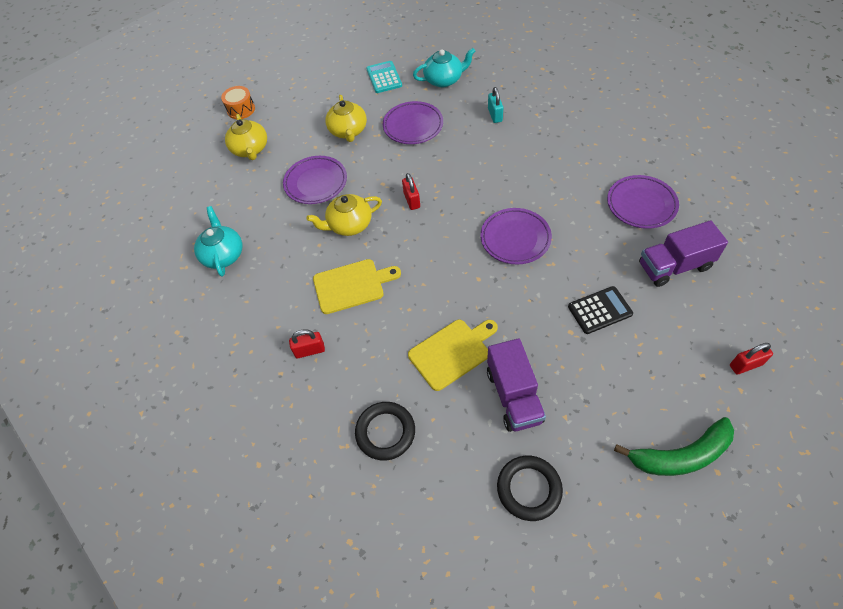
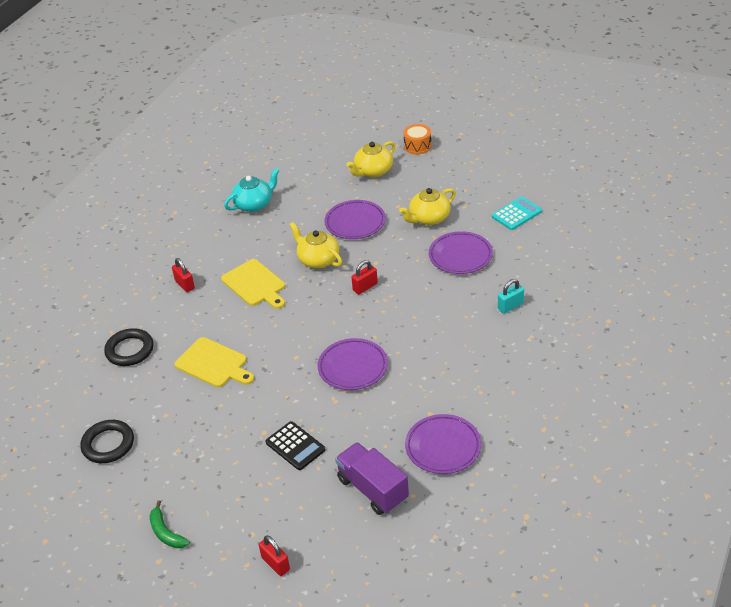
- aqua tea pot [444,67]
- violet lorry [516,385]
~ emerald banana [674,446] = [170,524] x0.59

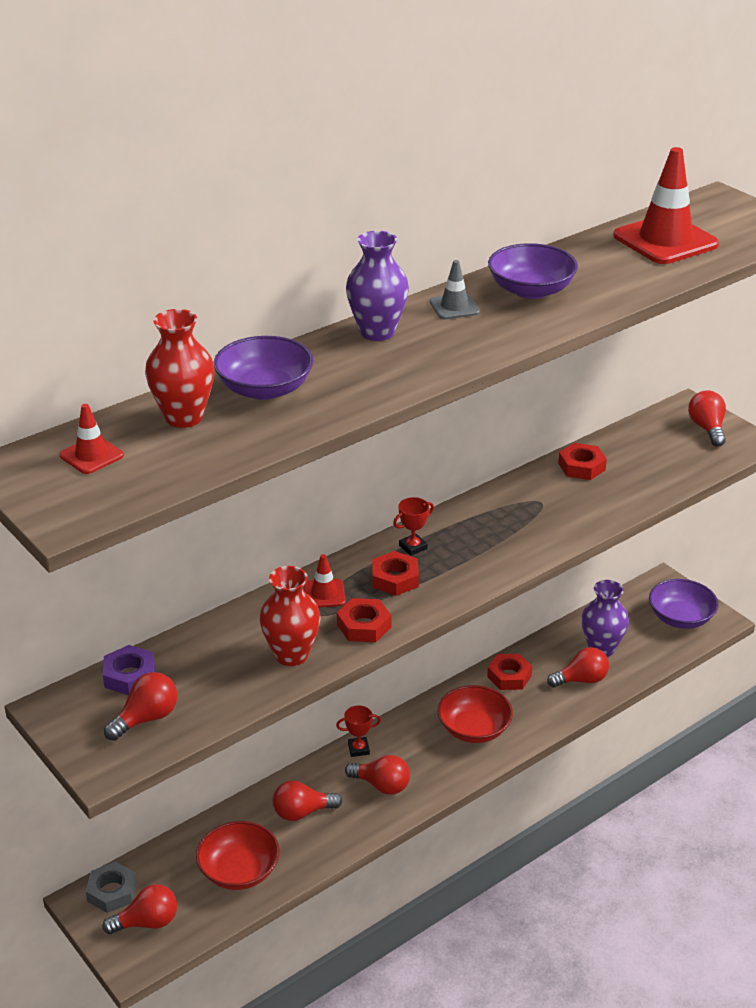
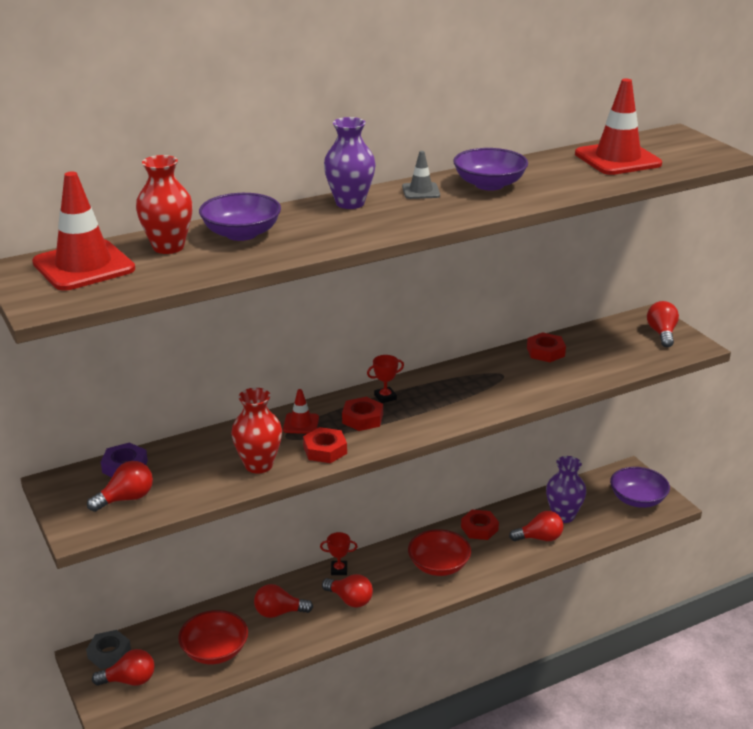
~ scarlet traffic cone [91,439] = [83,231] x2.05

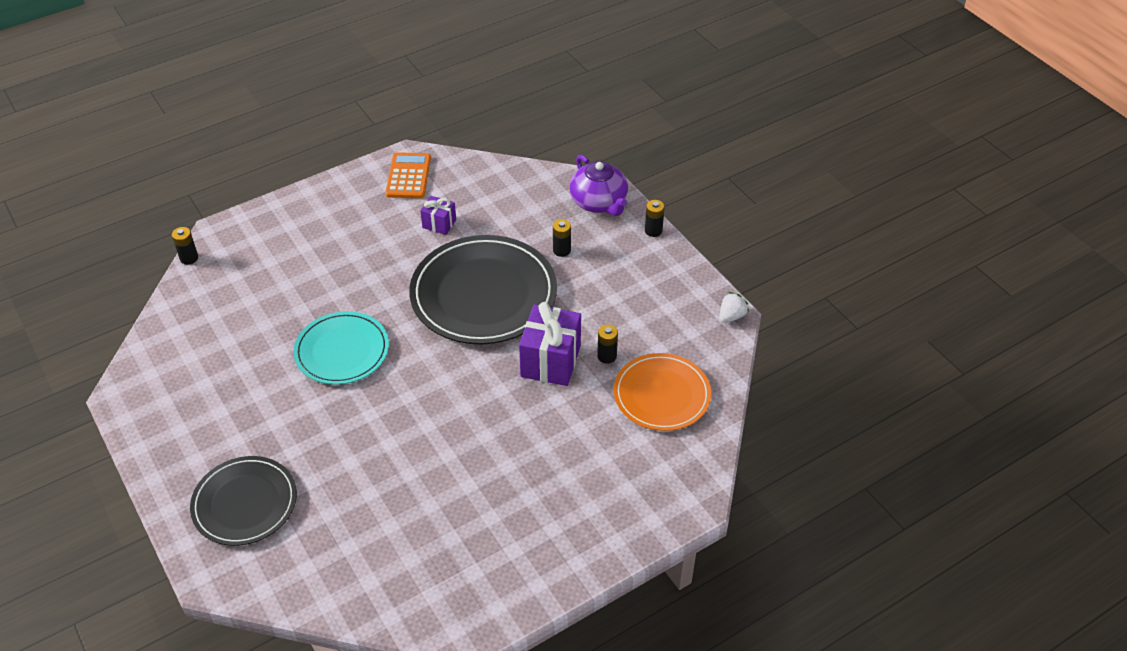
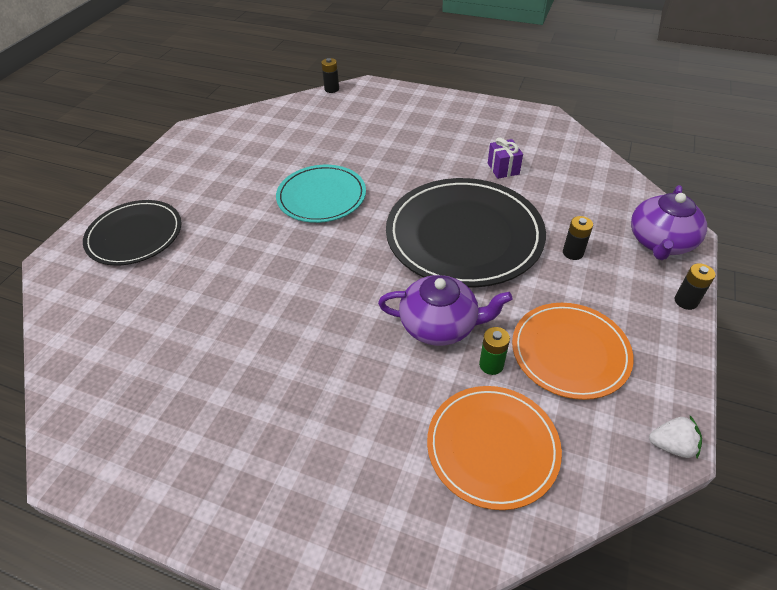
- orange calculator [408,175]
+ orange flat dish [573,351]
~ violet wrapped gift [550,344] to violet tea pot [445,310]
~ jet-black AA battery [607,344] to emerald AA battery [494,351]

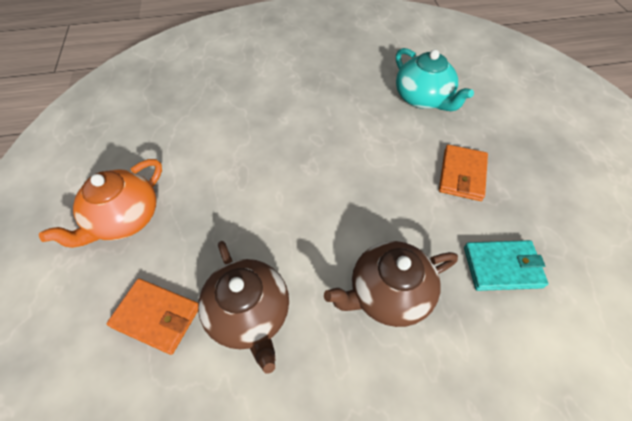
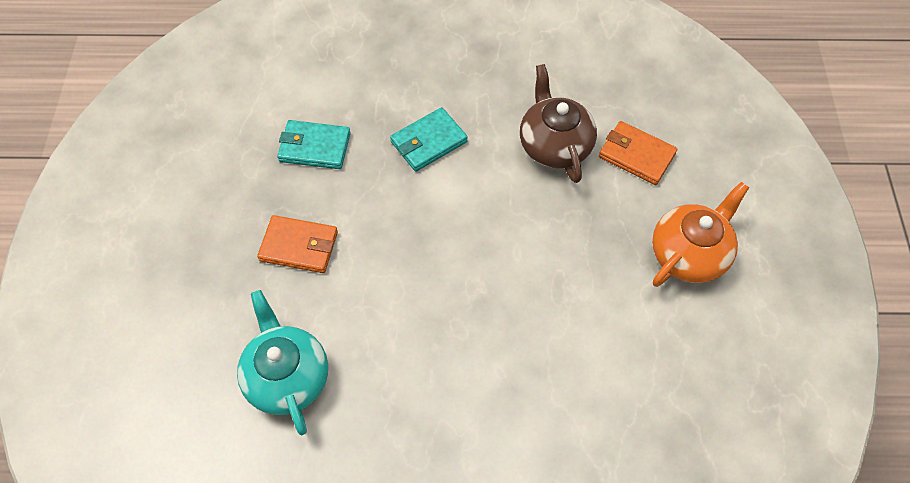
~ dark brown tea pot [391,284] to aqua card wallet [429,139]
~ orange card wallet [463,173] = [297,244] 75 degrees clockwise

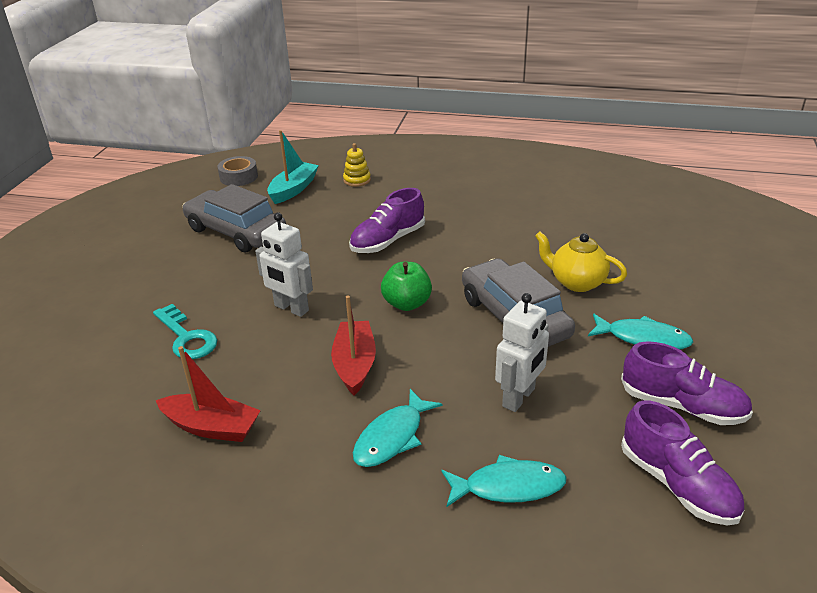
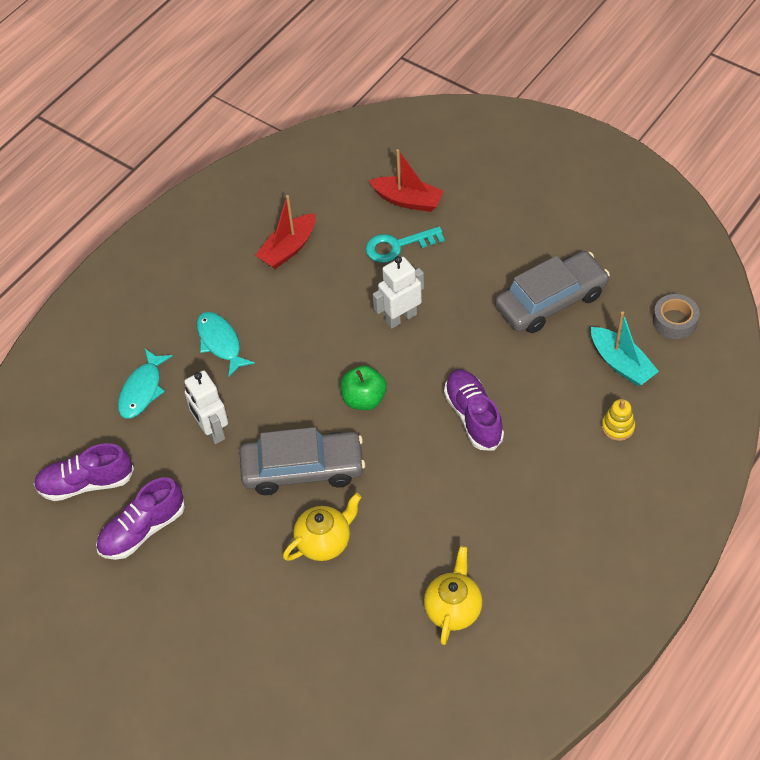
- aqua toy fish [640,332]
+ golden tea pot [453,595]
~ scarlet sailboat [353,345] to [406,180]

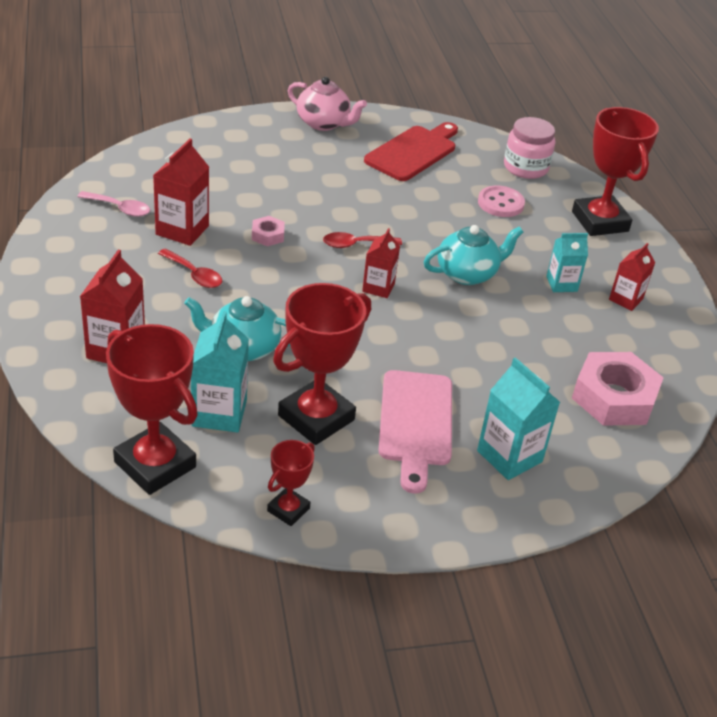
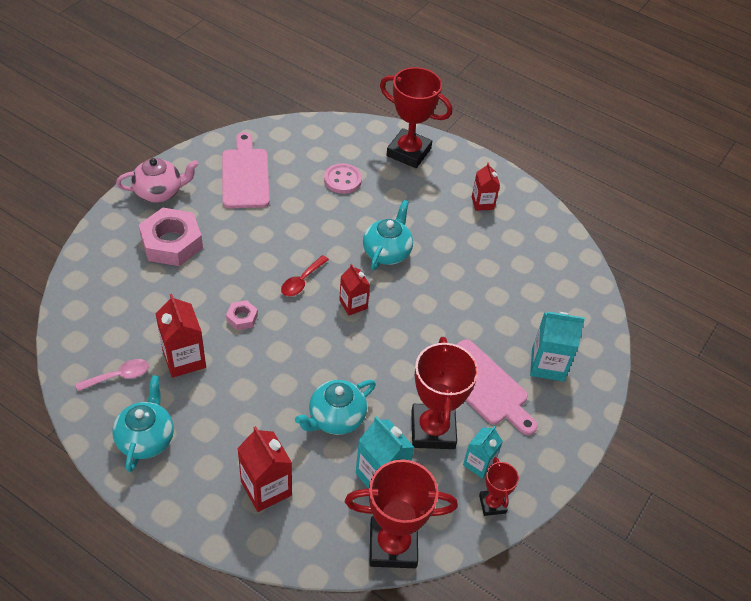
- scarlet teaspoon [190,268]
- rosy preserve jar [529,148]
+ aqua tea pot [143,423]
~ aqua milk carton [567,262] to [483,452]
~ rosy hexagon nut [618,389] to [171,237]
~ scarlet chopping board [411,151] to rosy chopping board [246,170]

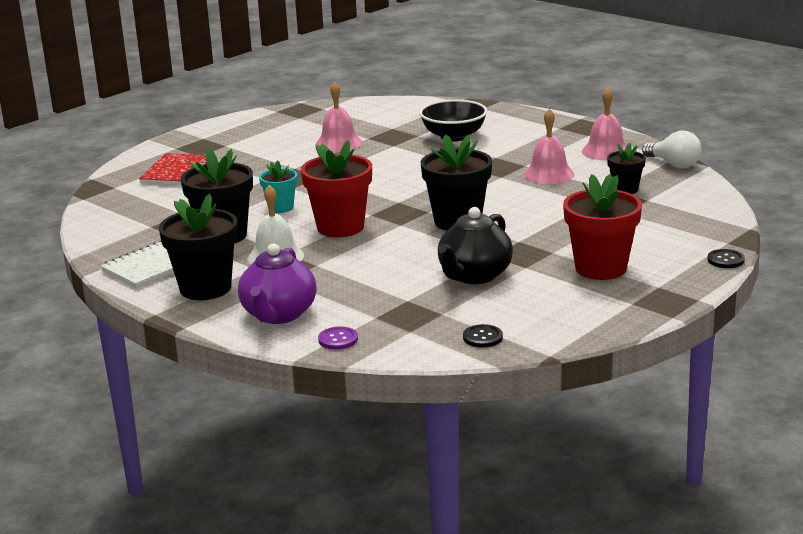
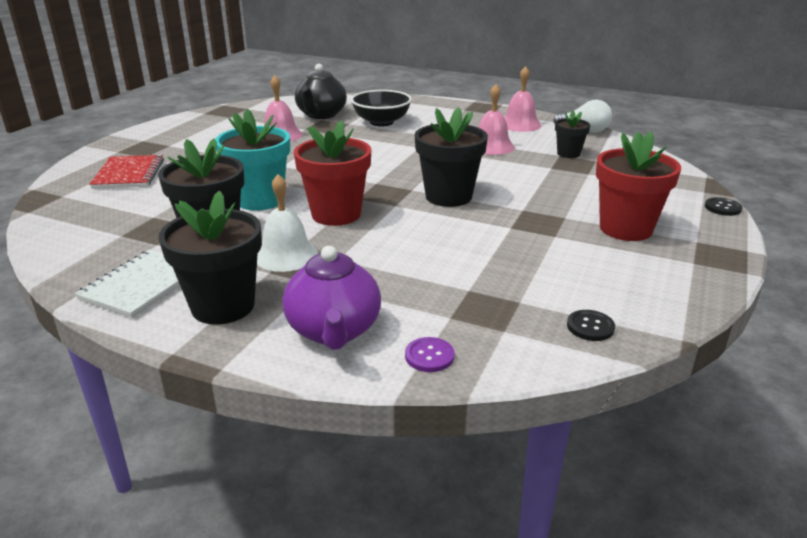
~ jet-black tea pot [475,245] to [321,91]
~ aqua plant pot [278,186] = [252,160] x1.79

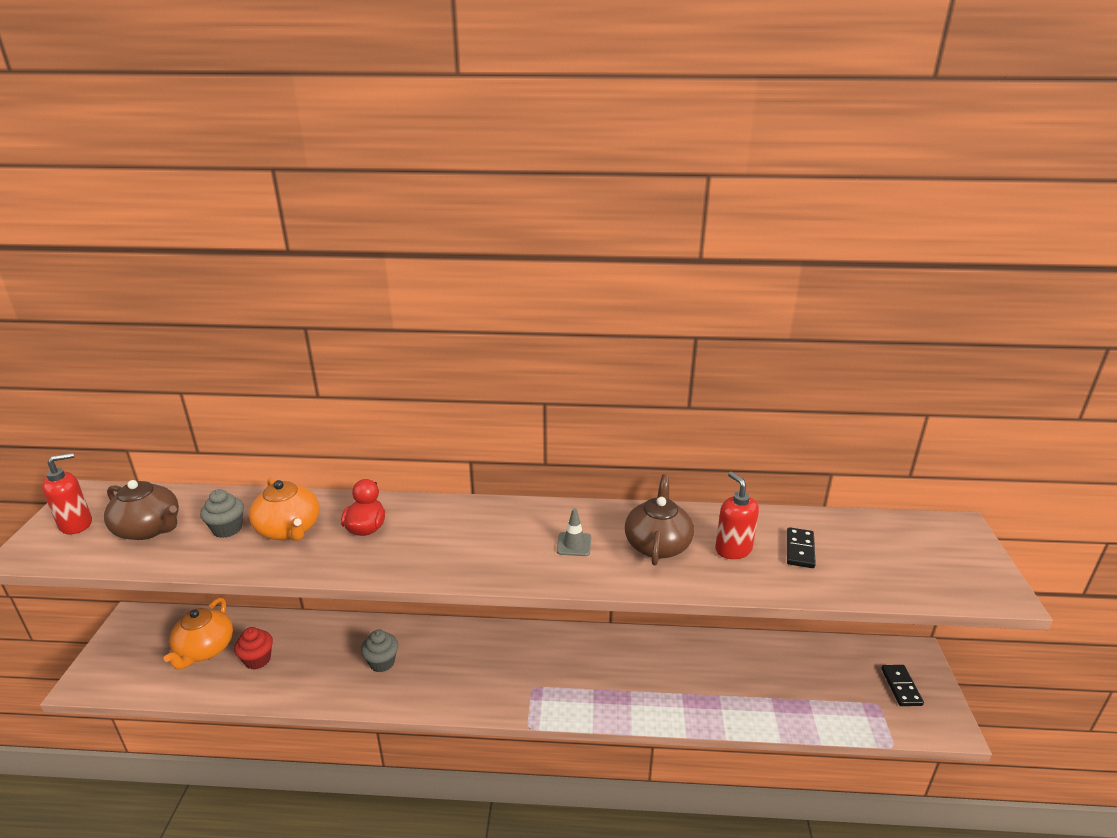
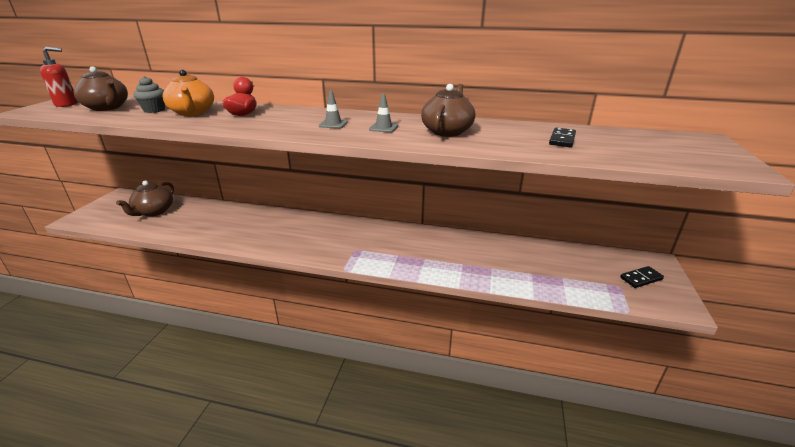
- scarlet fairy cake [253,648]
- grey fairy cake [379,651]
- scarlet soap dispenser [737,515]
+ grey traffic cone [333,110]
~ orange tea pot [198,634] to dark brown tea pot [145,199]
~ jet-black domino tile [902,685] = [642,277] 60 degrees clockwise

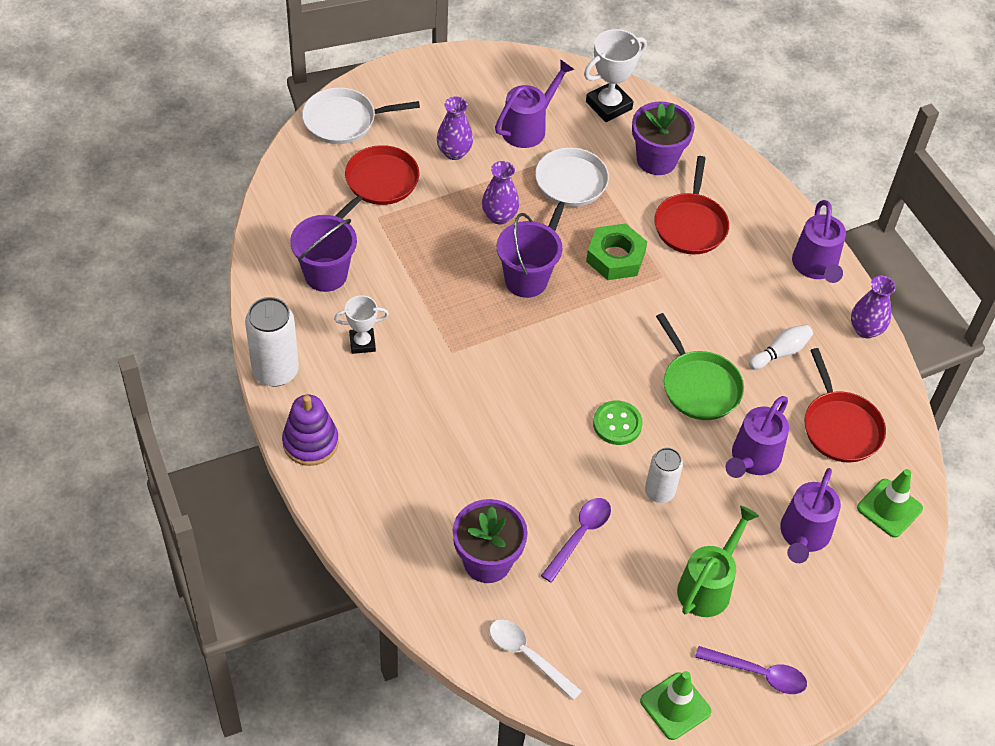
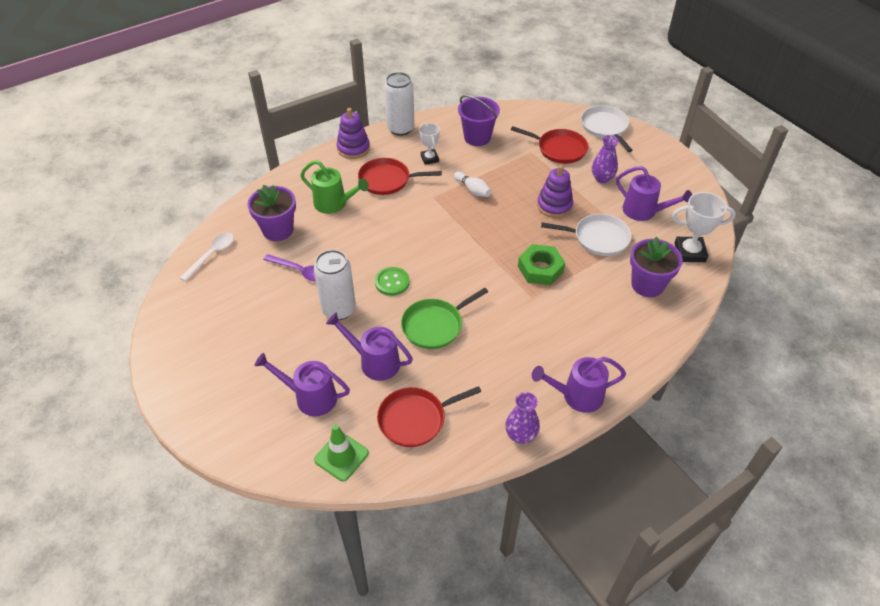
- violet bucket [529,255]
- emerald traffic cone [676,705]
- violet teaspoon [751,670]
~ scarlet pan [691,205] to [400,176]
~ emerald watering can [718,561] to [334,187]
~ pure white tenpin [781,347] to [472,184]
~ violet tall vase [500,193] to violet stacking toy [555,191]
~ pure white award cup [615,75] = [704,227] 45 degrees counterclockwise
~ pure white can [664,475] = [335,285] x1.57

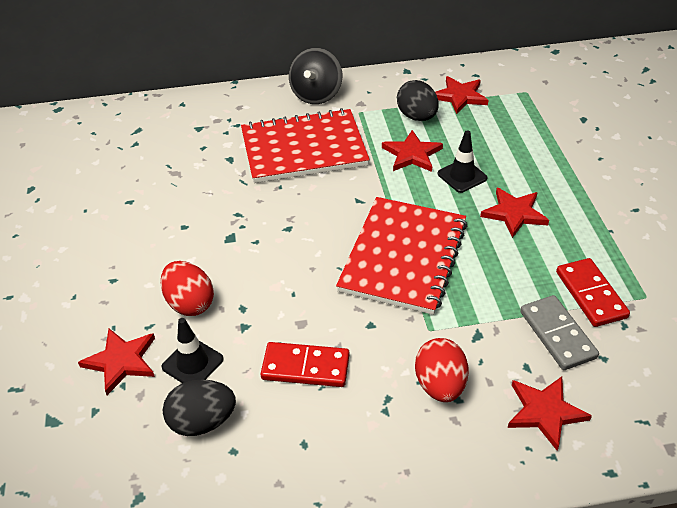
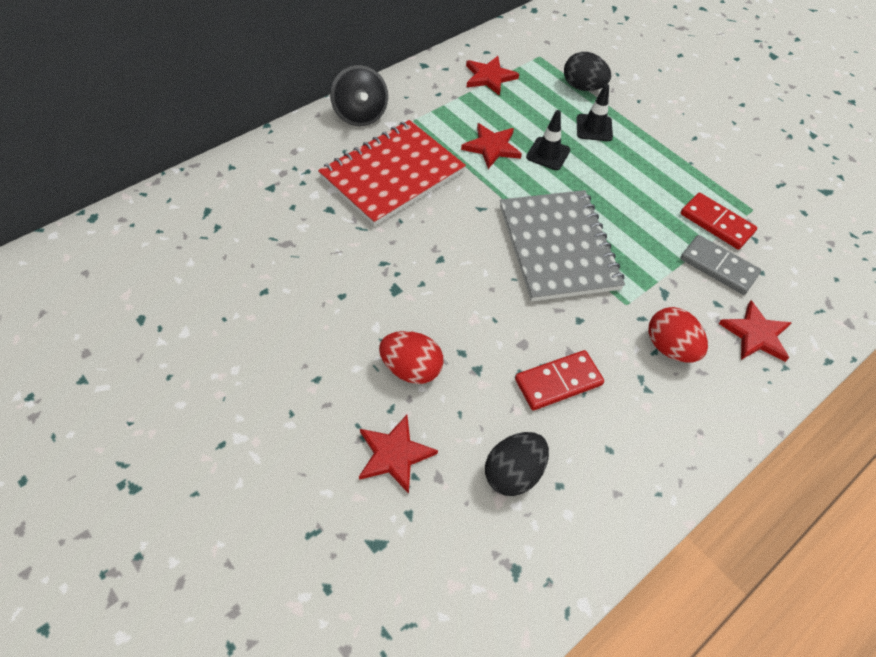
- scarlet five-pointed star [514,213]
~ jet-black traffic cone [192,350] to [595,112]
~ jet-black toy egg [418,100] to [587,71]
~ scarlet notebook [401,256] to grey notebook [562,246]

